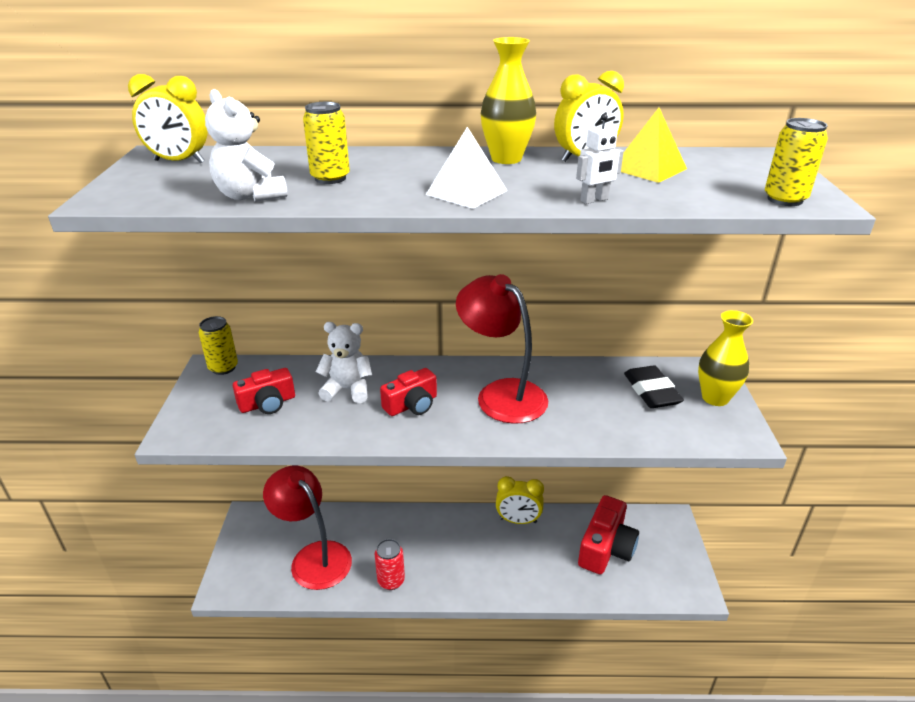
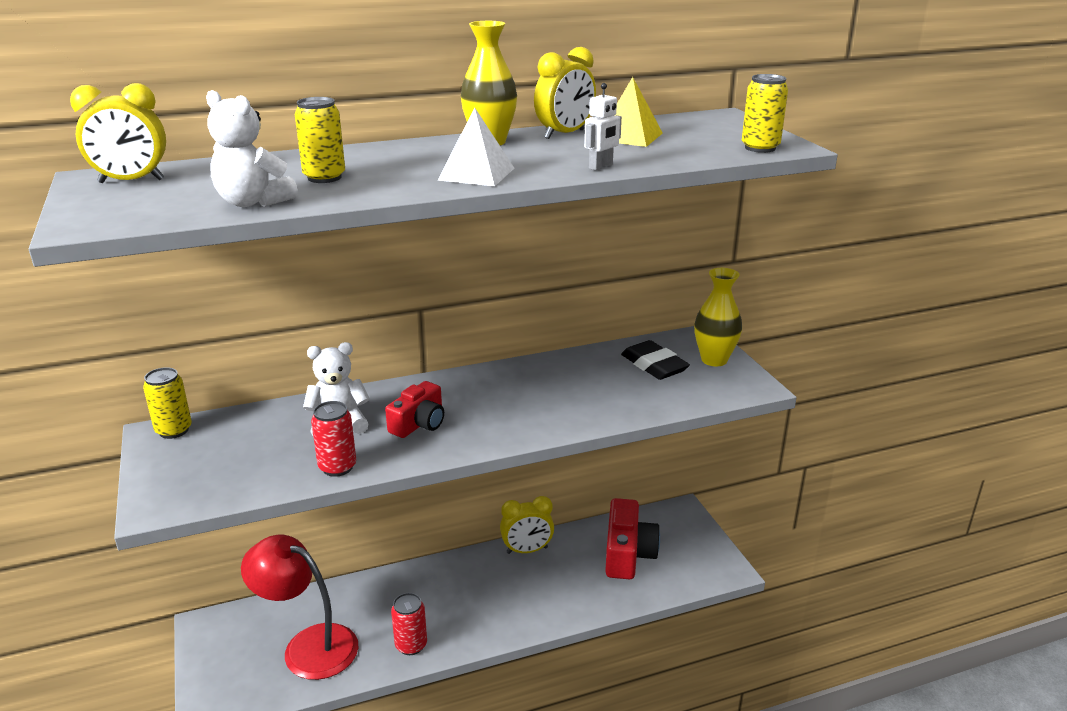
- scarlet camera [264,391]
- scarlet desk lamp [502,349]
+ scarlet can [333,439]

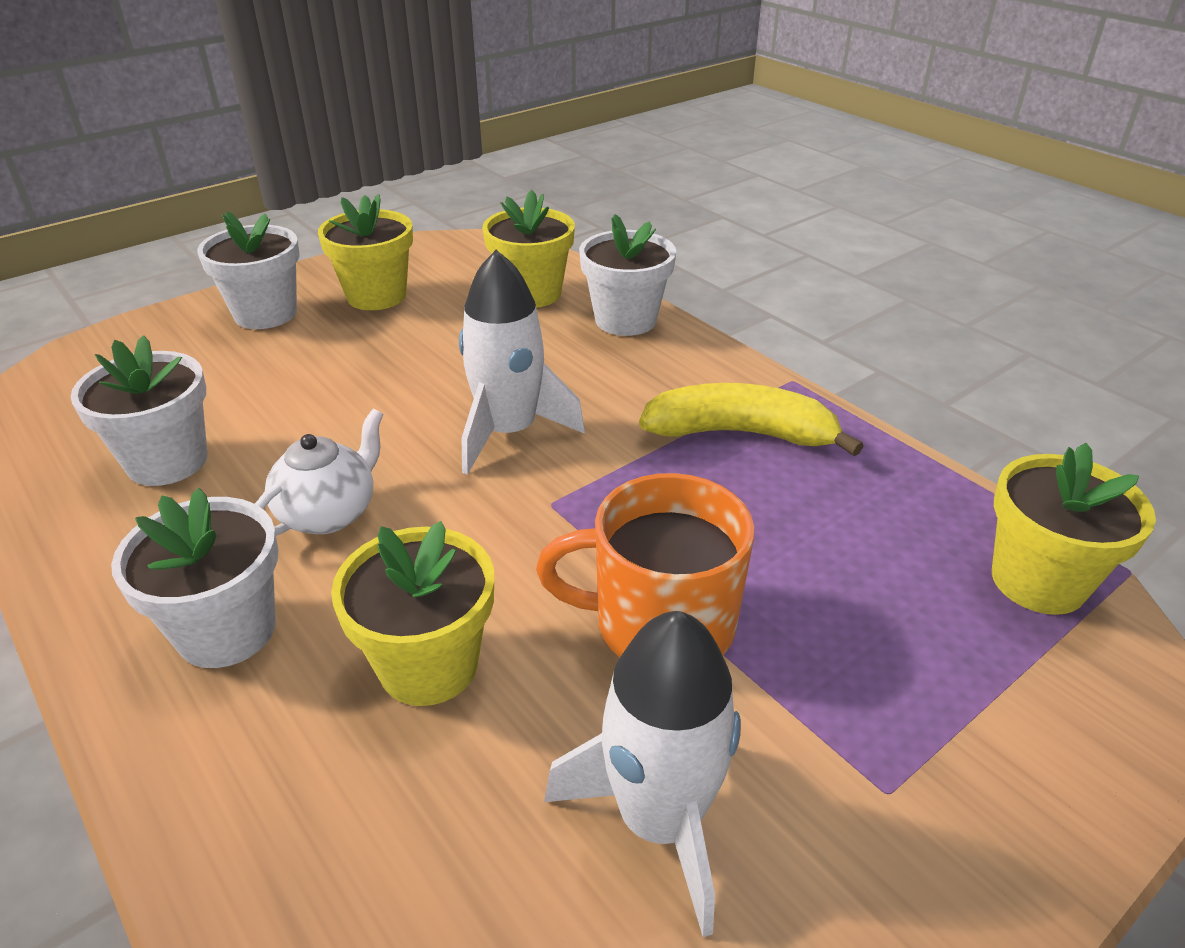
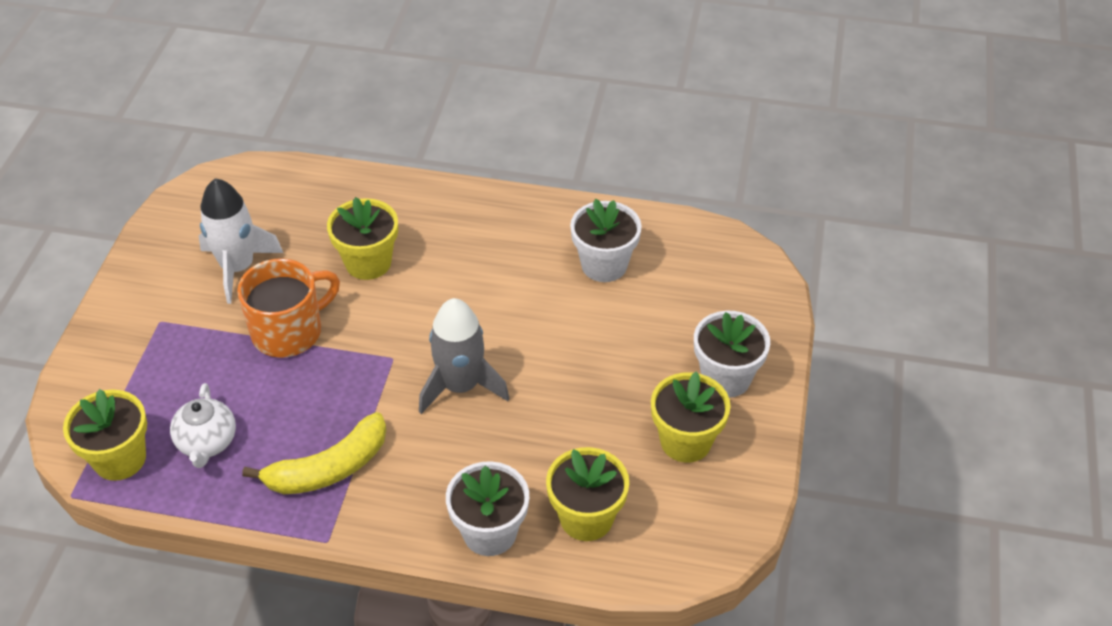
- pure white plant pot [194,578]
~ pure white tea pot [319,472] to [203,425]
~ pure white spaceship [522,362] to grey spaceship [464,356]

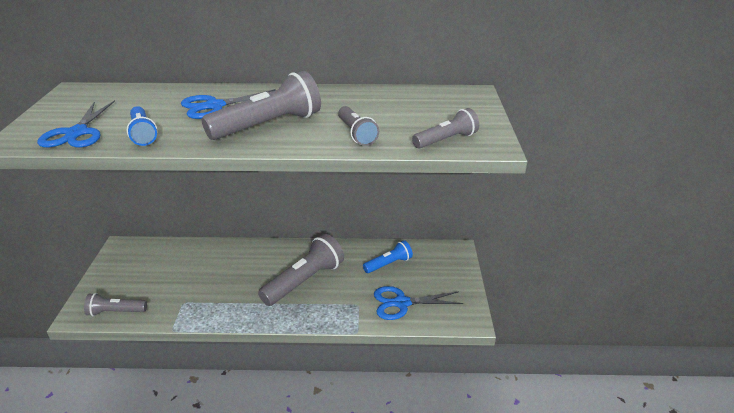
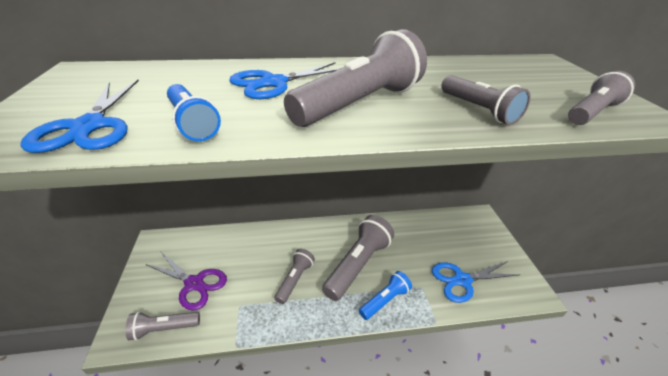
+ violet scissors [186,281]
+ grey flashlight [294,276]
~ cobalt flashlight [388,256] to [385,295]

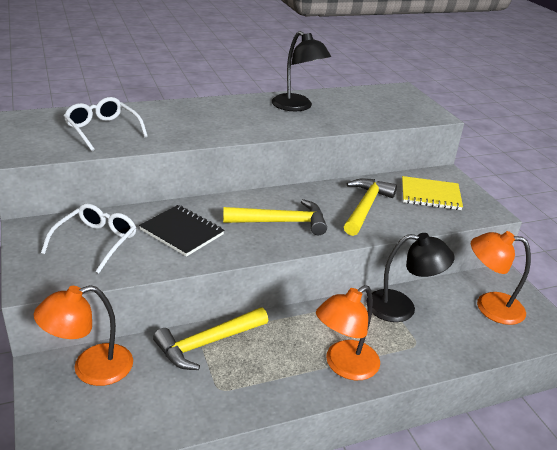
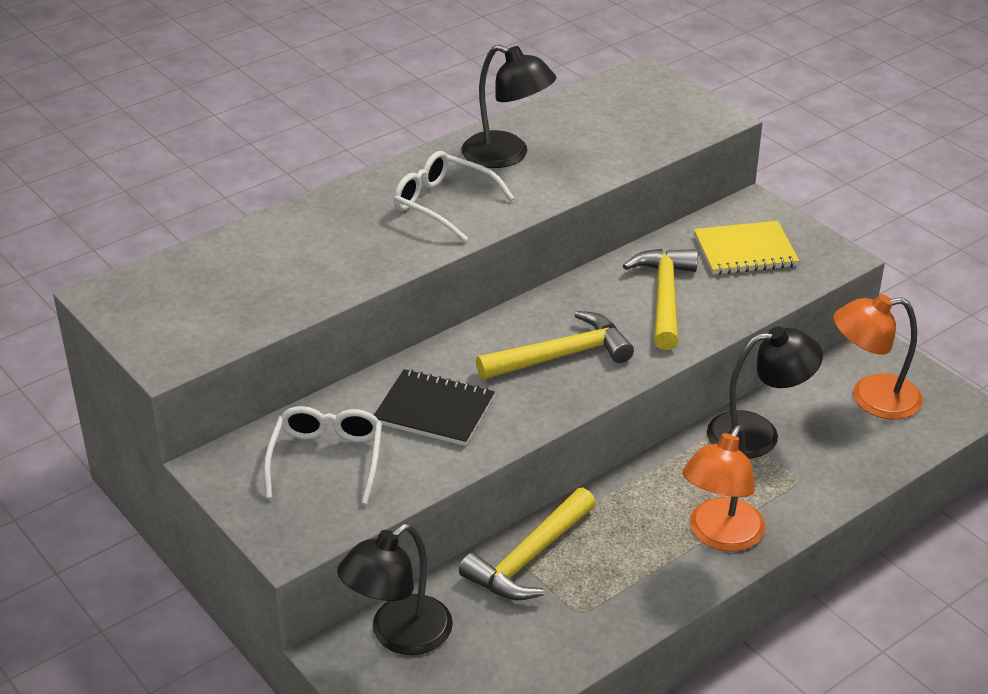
~ pure white glasses [106,124] to [453,196]
~ orange desk lamp [83,335] to jet-black desk lamp [395,589]

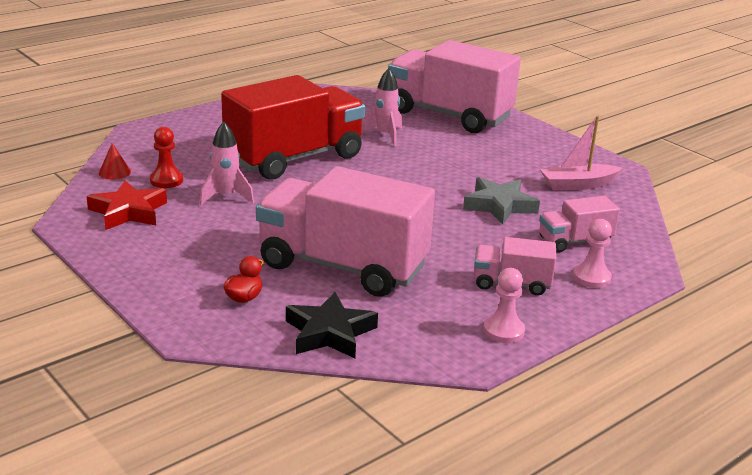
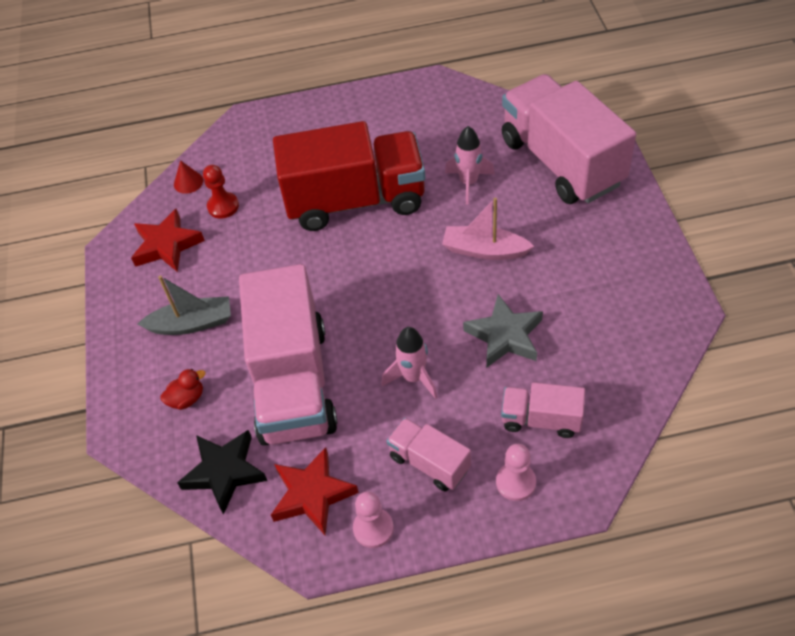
+ grey sailboat [184,305]
+ scarlet five-pointed star [315,491]
~ rosy spaceship [227,163] to [409,363]
~ rosy sailboat [581,153] to [488,229]
~ rosy lorry [345,231] = [288,355] 150 degrees counterclockwise

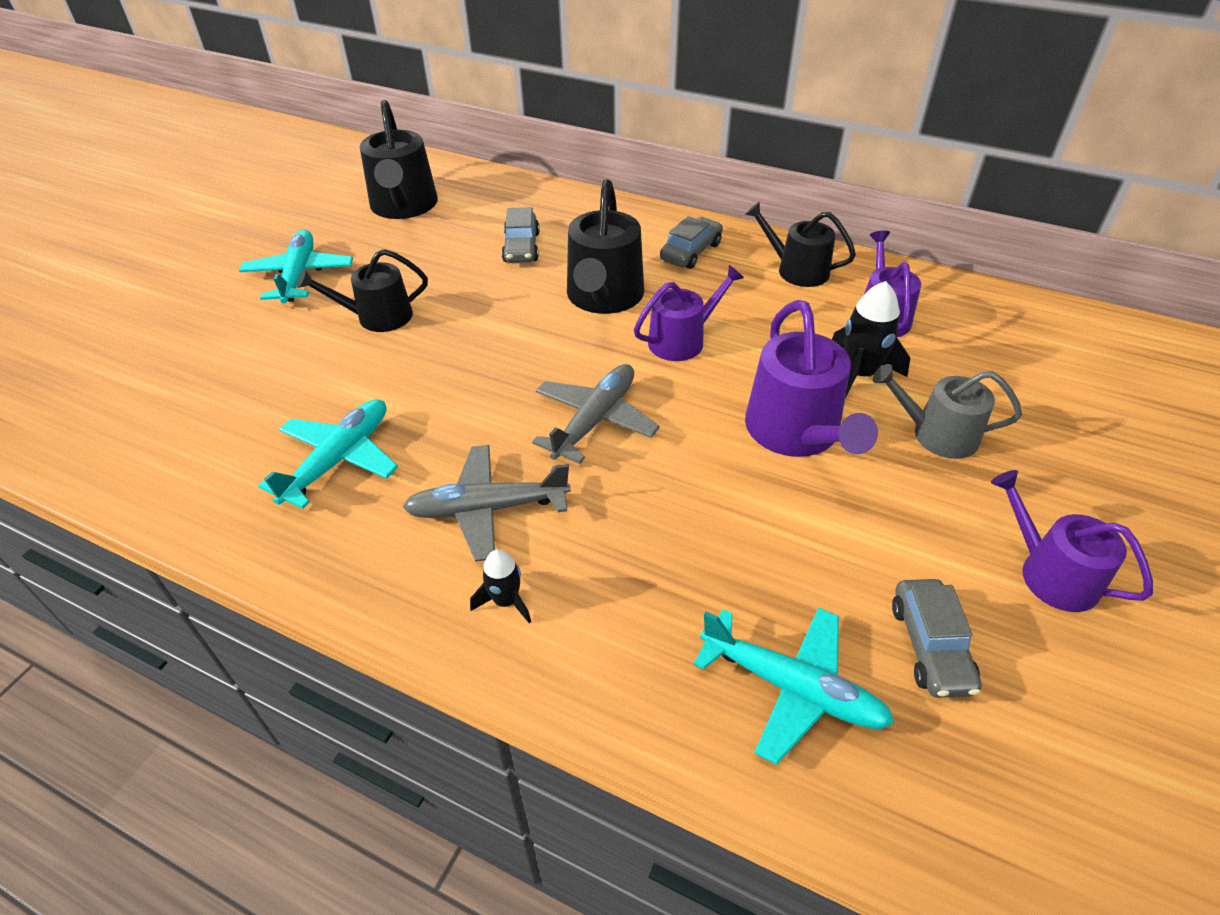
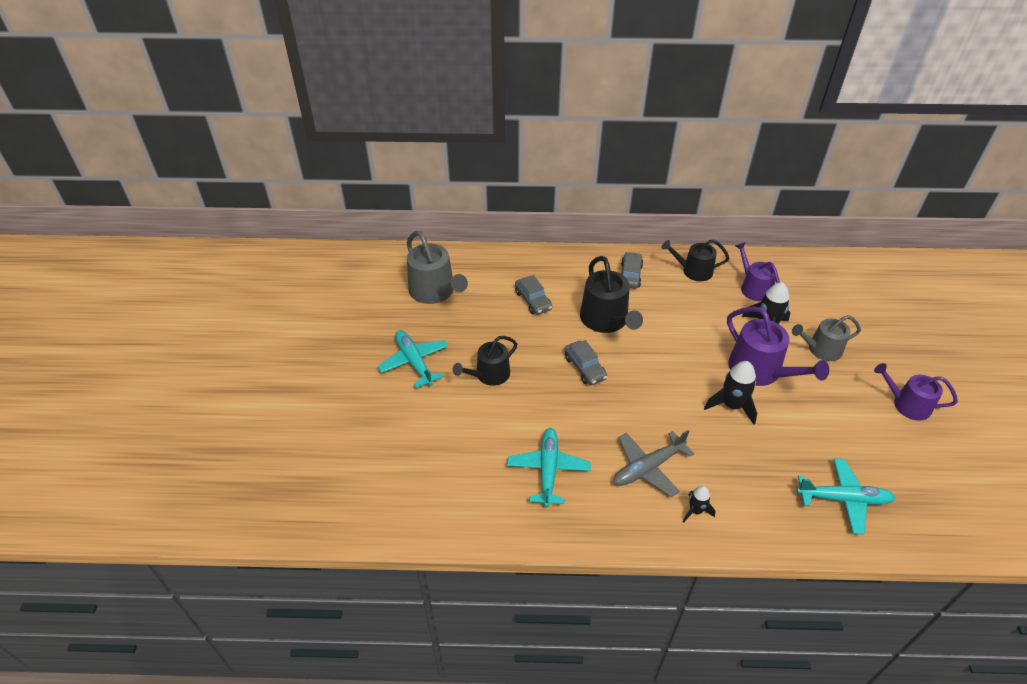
- grey toy plane [596,414]
- violet watering can [689,313]
+ jet-black spaceship [730,392]
~ grey car [937,638] to [585,362]
~ jet-black watering can [399,159] to grey watering can [437,267]

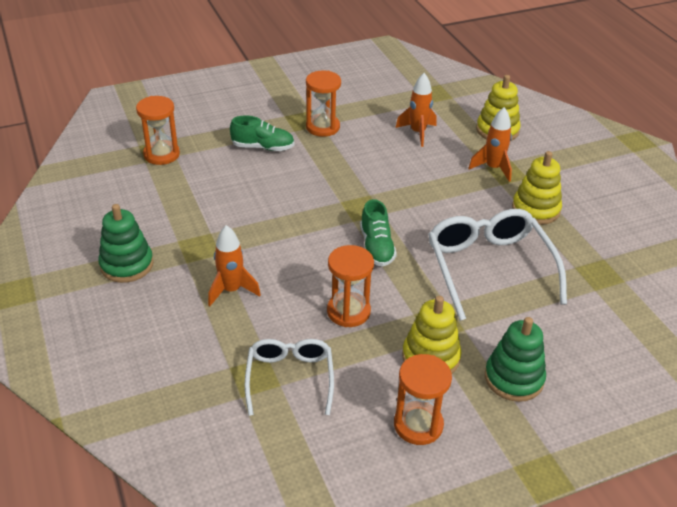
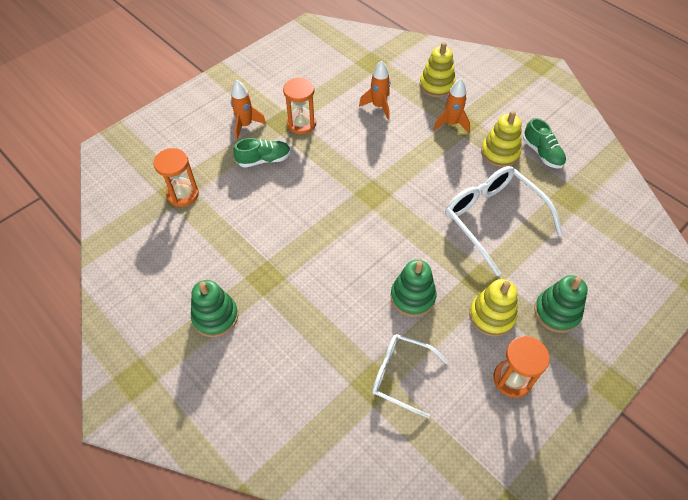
~ orange spaceship [234,265] to [248,110]
~ emerald sneaker [378,233] to [544,143]
~ orange sand timer [350,286] to emerald stacking toy [413,288]
~ pure white glasses [289,377] = [410,376] 45 degrees counterclockwise

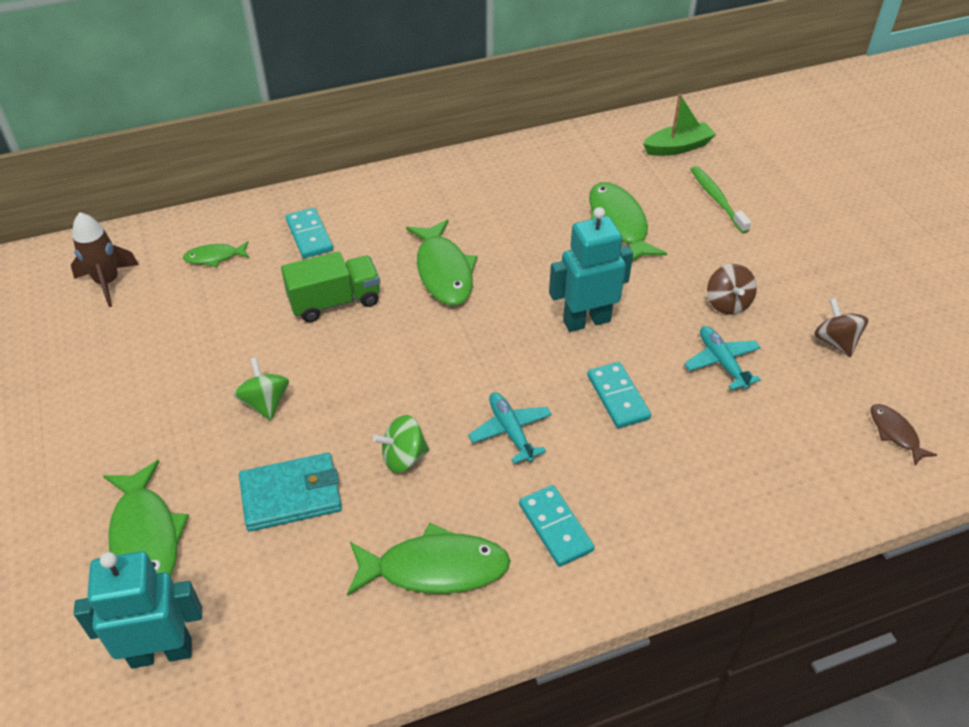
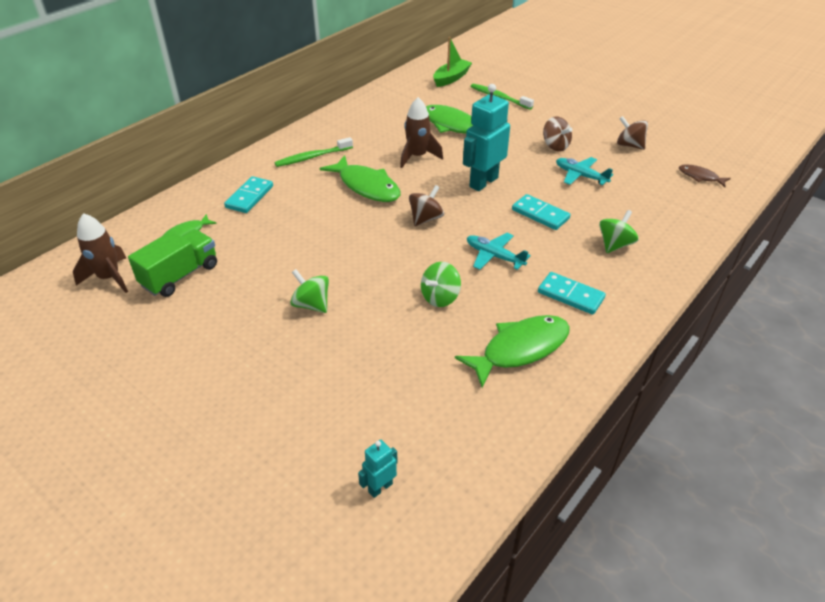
- emerald toy fish [146,518]
- aqua card wallet [290,492]
+ emerald dental brush [313,152]
+ dark brown spaceship [421,132]
+ dark brown spinning top [426,205]
+ emerald spinning top [618,231]
~ emerald lorry [330,287] to [172,263]
~ aqua domino tile [309,233] = [248,194] 75 degrees clockwise
~ aqua toy robot [138,609] = [378,469] x0.48

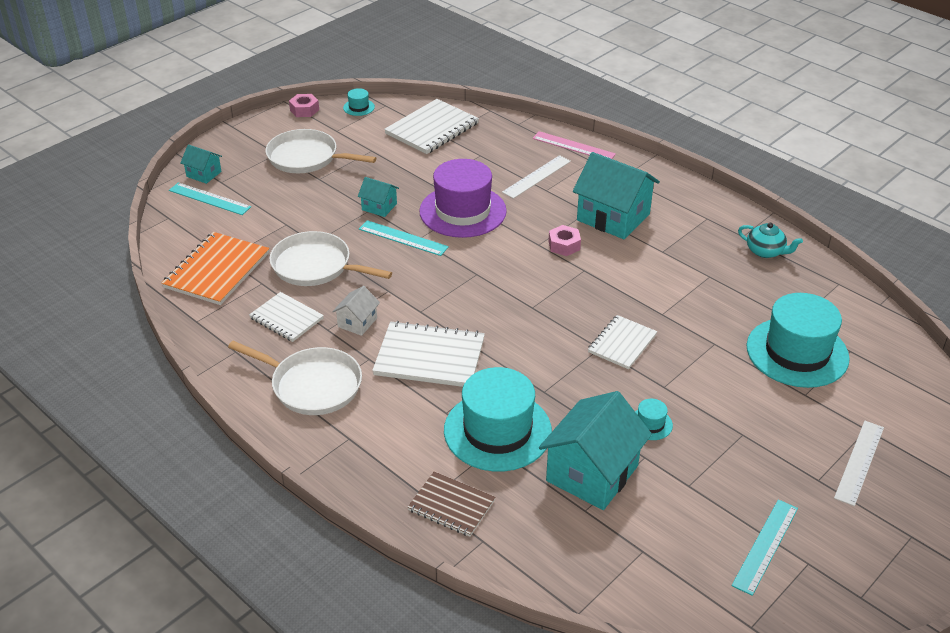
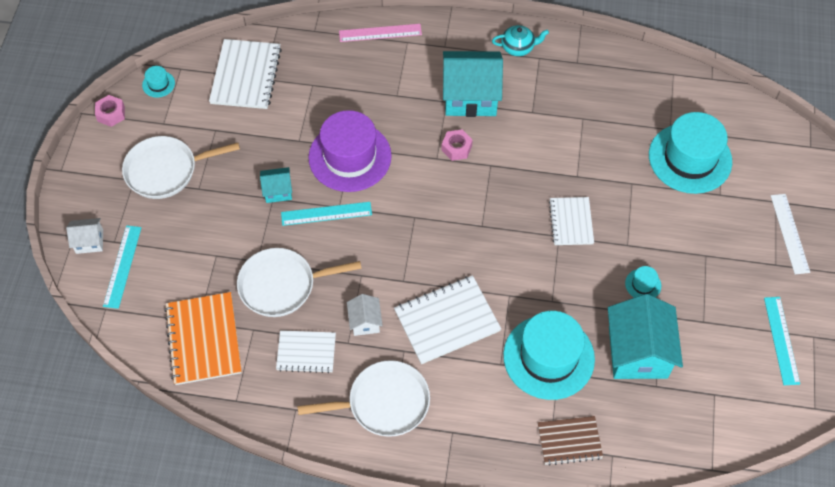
- pure white straightedge [536,177]
~ aqua tea pot [770,240] to [520,40]
~ aqua house [201,164] to pure white house [84,236]
~ aqua straightedge [210,198] = [122,267] 75 degrees counterclockwise

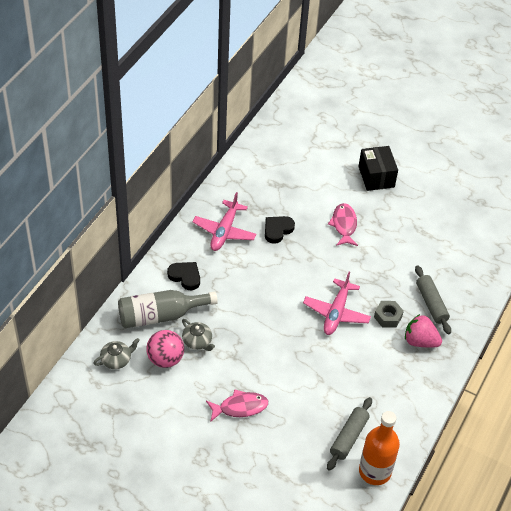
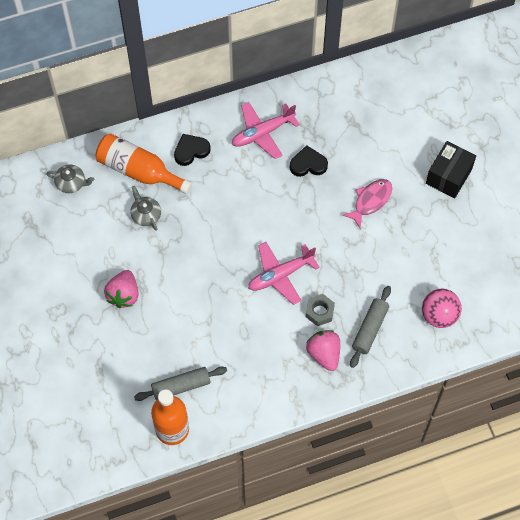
~ rosy play ball [165,349] to [442,308]
~ rosy toy fish [237,405] to rosy strawberry [121,289]
~ grey flask [168,309] to orange flask [143,163]
~ jet-black love heart [183,276] = [192,150] 105 degrees counterclockwise
~ grey tea pot [198,335] = [145,208] 150 degrees clockwise

